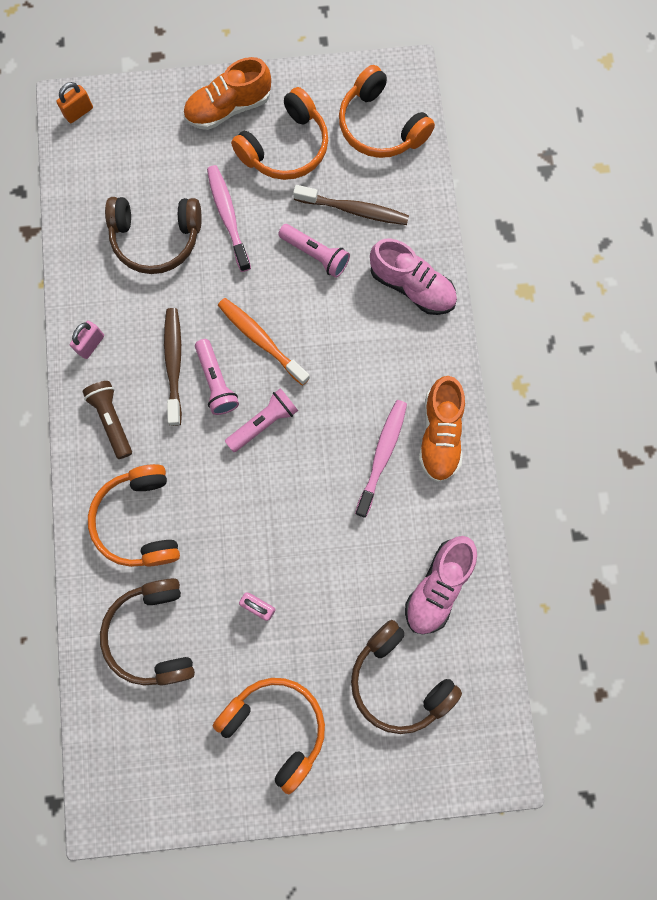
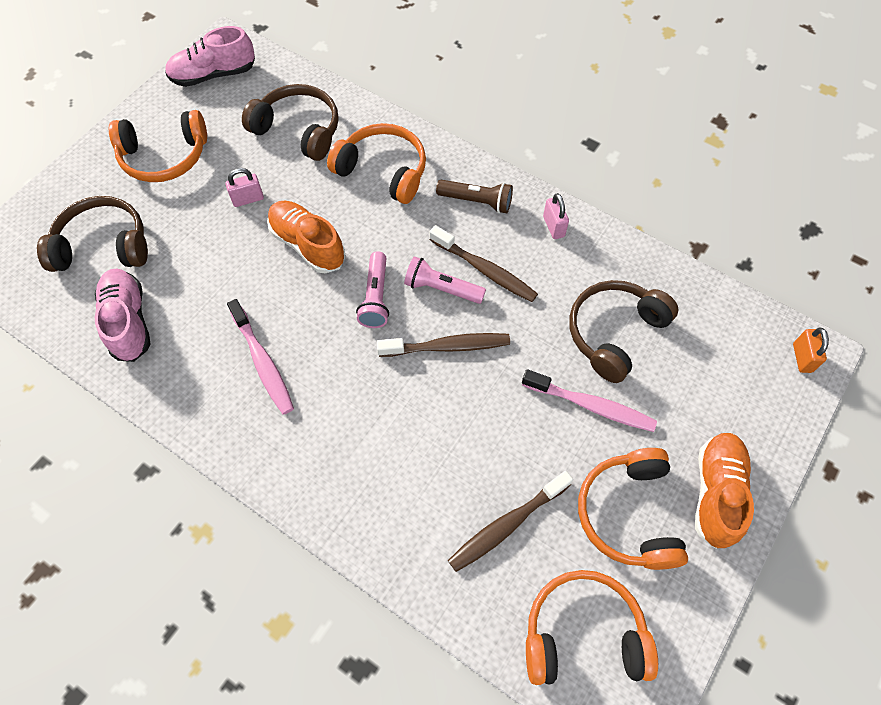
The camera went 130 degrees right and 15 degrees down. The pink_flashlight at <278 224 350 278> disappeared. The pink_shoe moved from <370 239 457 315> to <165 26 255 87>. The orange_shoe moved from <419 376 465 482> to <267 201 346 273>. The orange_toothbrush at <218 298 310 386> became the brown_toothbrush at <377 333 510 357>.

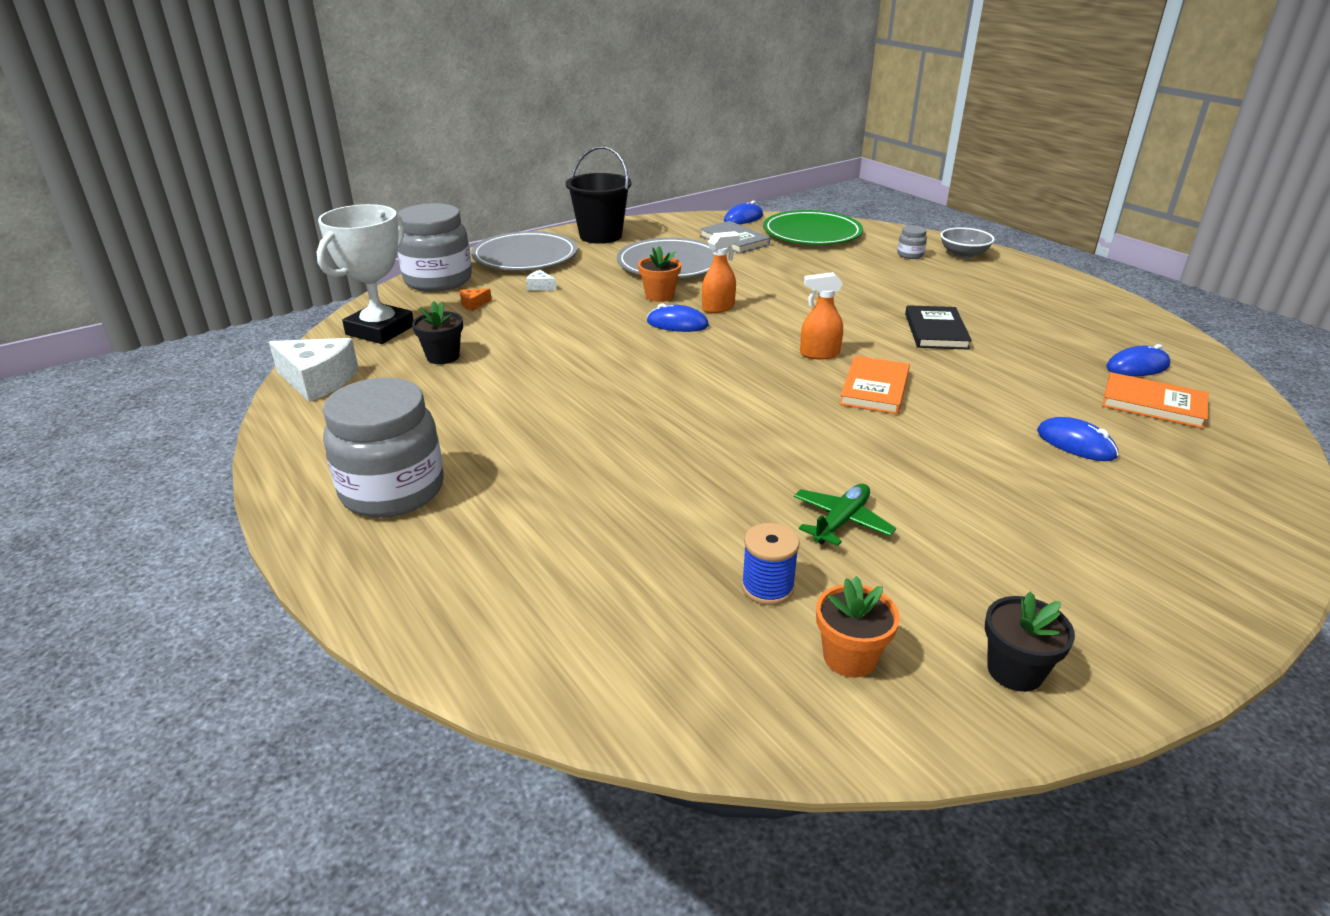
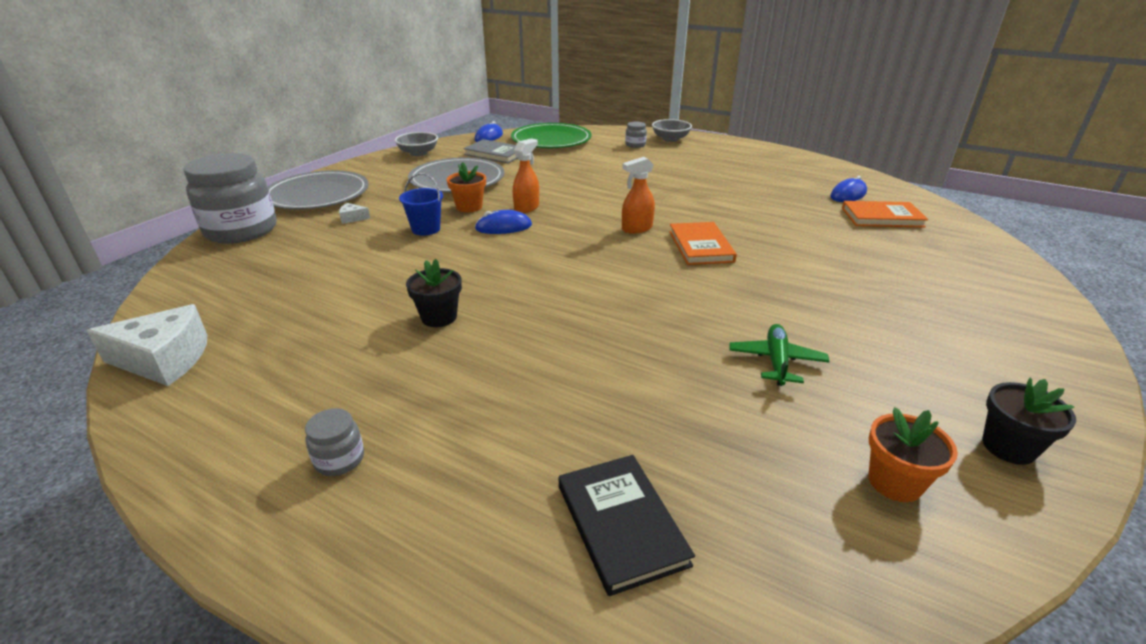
The camera went 25 degrees left and 0 degrees up. The white_trophy at <317 204 414 344> disappeared. The orange_cheese at <460 288 492 311> disappeared. The black_bucket at <566 146 632 244> disappeared. The blue_spool at <741 523 800 605> disappeared. The blue_mouse at <1037 417 1118 461> disappeared. The grey_bowl at <395 132 438 156> appeared. The blue_bucket at <399 173 443 236> appeared. The black_flower_pot moved from <412 301 463 364> to <406 259 462 327>. The black_book moved from <905 305 972 350> to <559 455 695 596>. The grey_jar at <323 378 444 518> changed to 0.41 times the size.

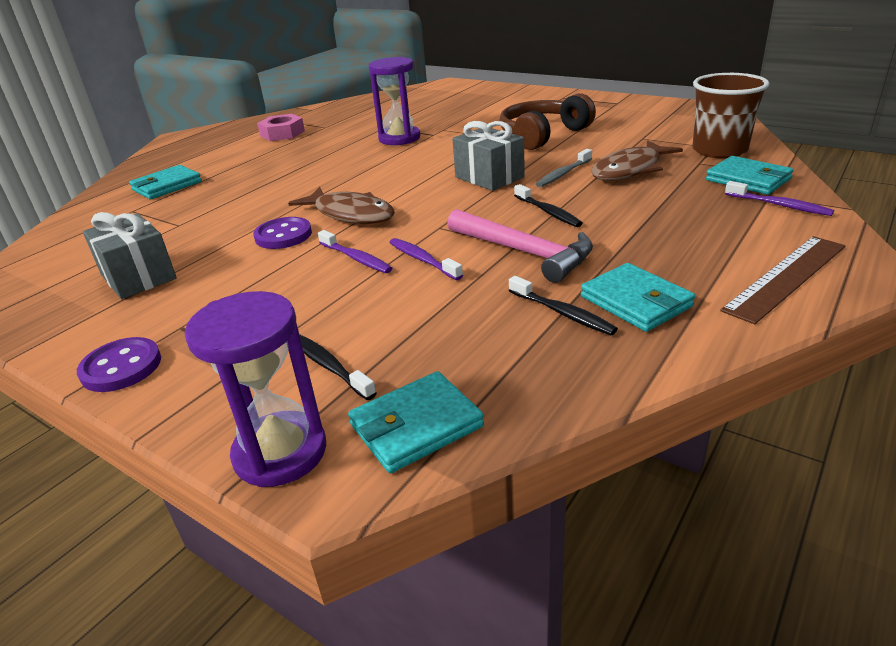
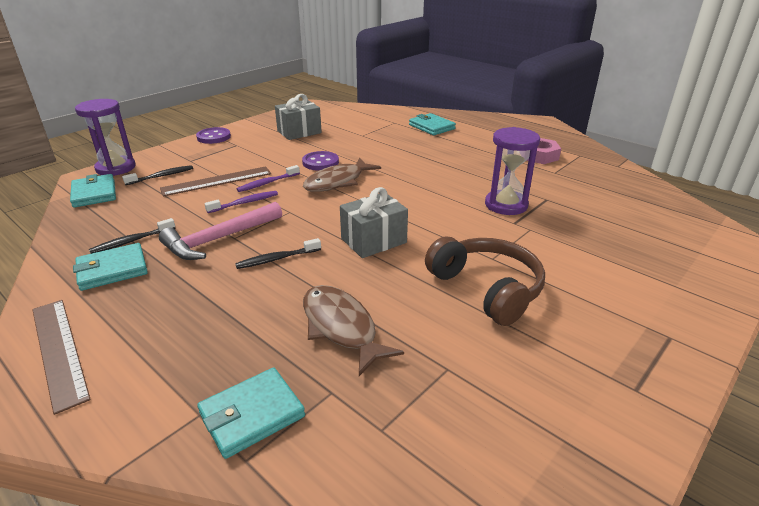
The camera went 95 degrees right and 0 degrees up. The grey_toothbrush at <536 149 592 187> disappeared. The brown_cup at <692 73 769 158> disappeared. The purple_toothbrush at <725 181 834 216> disappeared. The brown_ruler at <160 166 271 197> appeared.

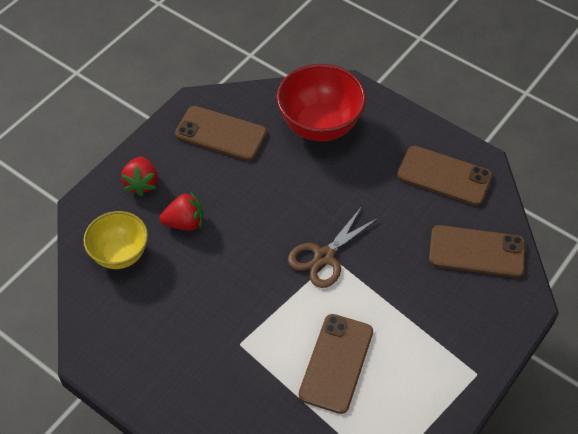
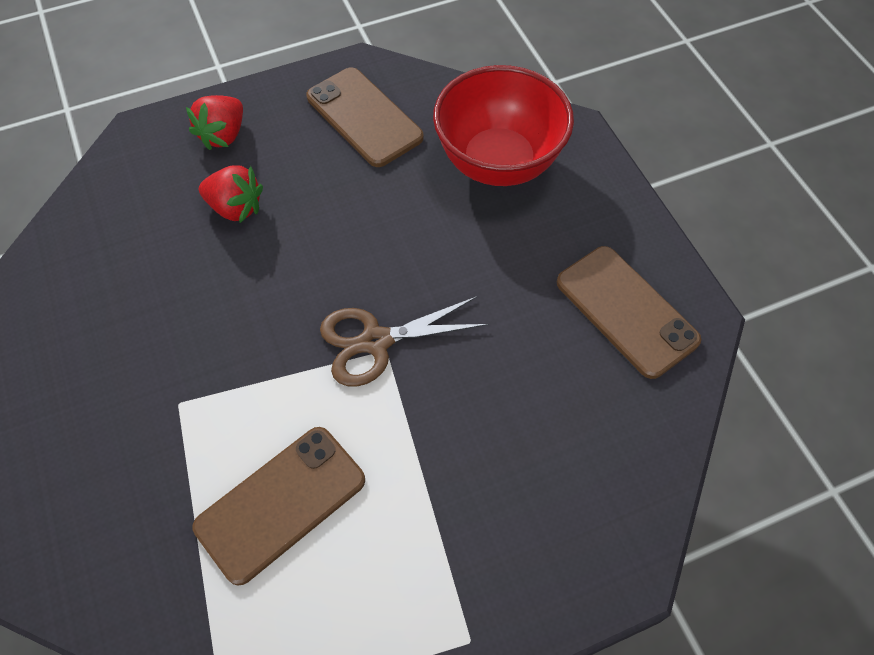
The camera went 30 degrees right and 5 degrees up. The yellow_bowl at <83 211 148 269> disappeared. The brown_phone at <429 225 525 278> disappeared.

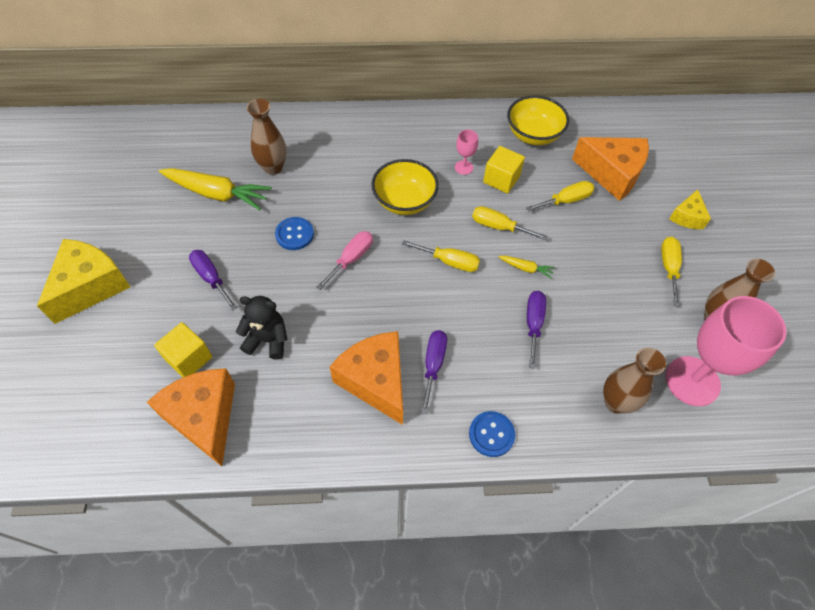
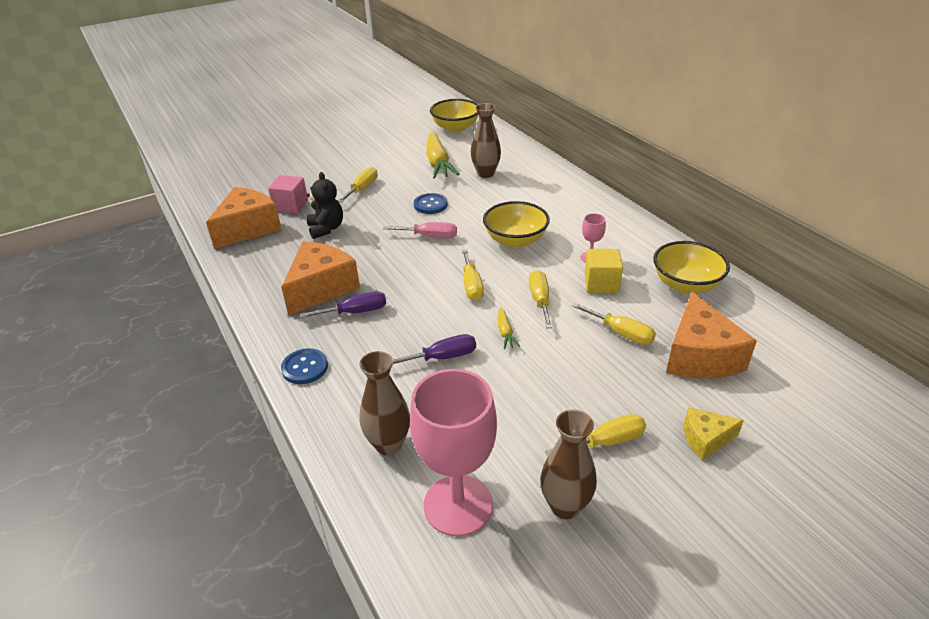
The camera went 65 degrees right and 20 degrees down. The yellow_cheese at <37 239 131 324> disappeared. The yellow_bowl at <430 99 478 132> appeared. The yellow_cube at <154 322 212 377> became the pink_cube at <268 175 308 213>. The purple_screwdriver at <189 250 238 310> became the yellow_screwdriver at <338 167 378 203>.

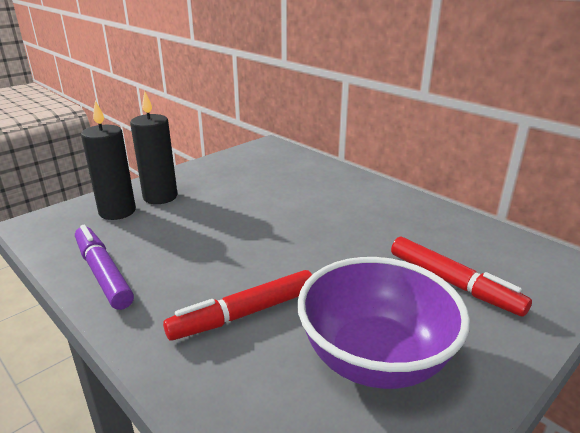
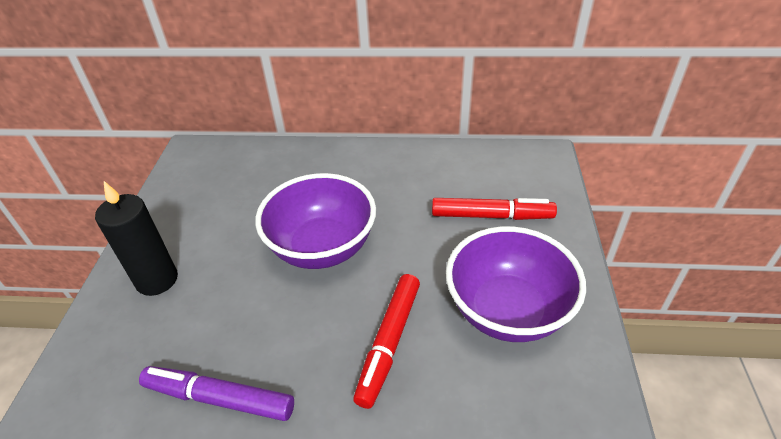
The camera went 40 degrees left and 15 degrees up. The black_candle at <81 101 136 220> disappeared. The purple_bowl at <255 173 376 269> appeared.

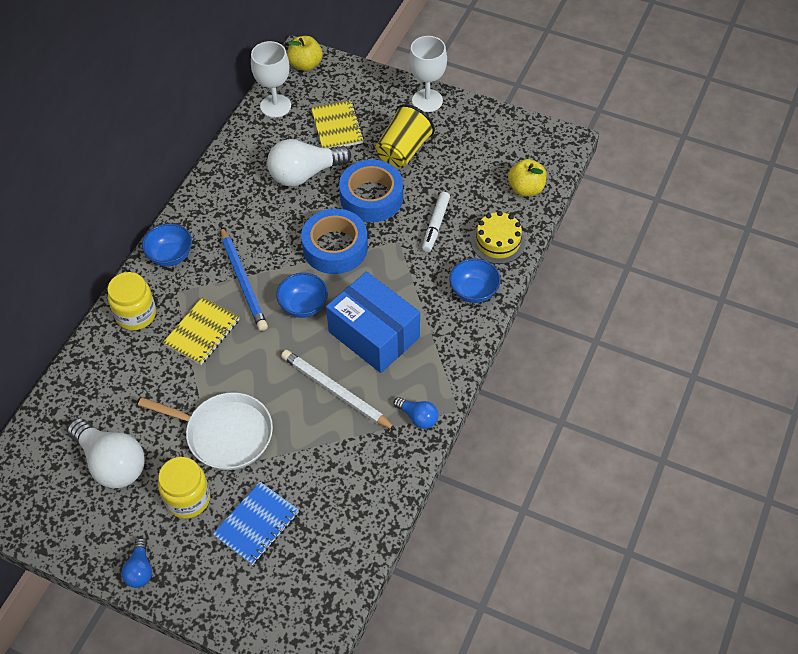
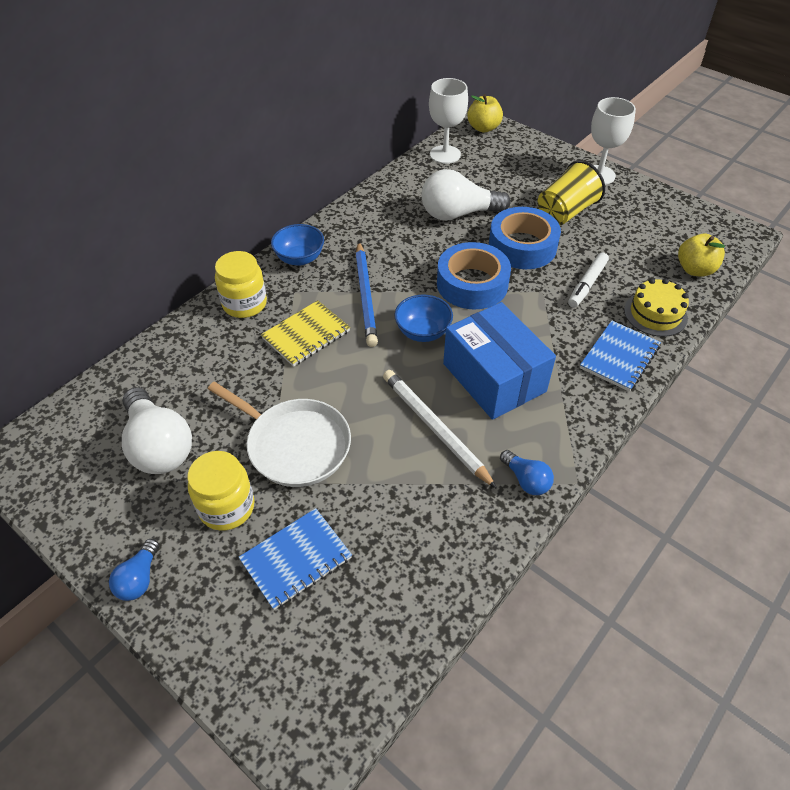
The camera went 15 degrees right and 5 degrees down. The yellow_notebook at <311 100 364 148> disappeared. The blue_bowl at <449 258 501 303> was replaced by the blue_notebook at <580 321 661 392>.

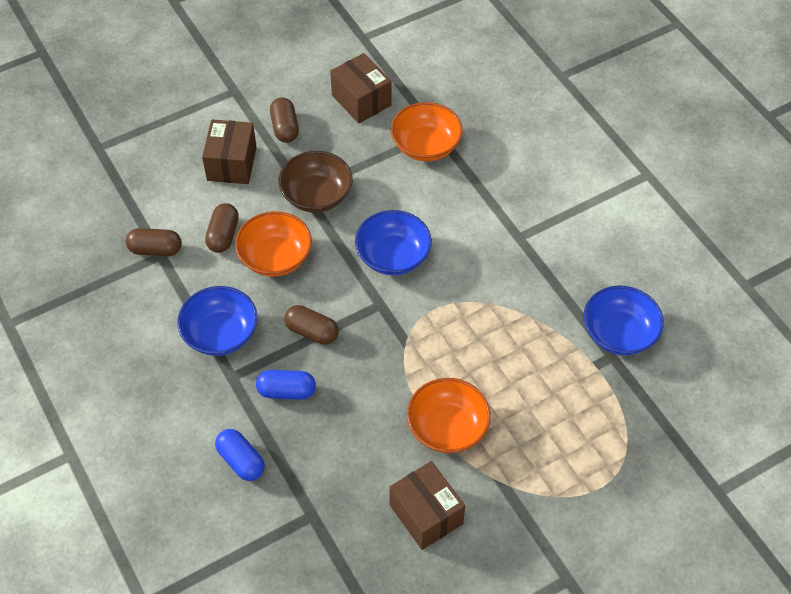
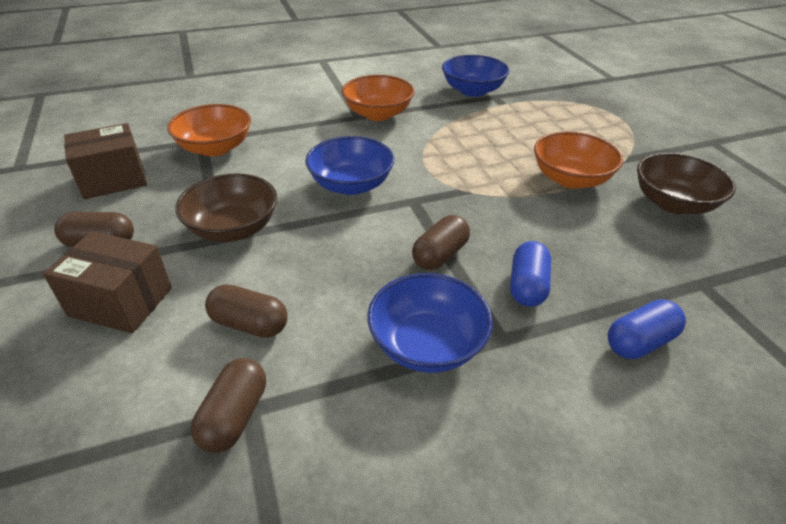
The camera went 80 degrees left and 15 degrees down. The orange_bowl moved from <235 211 312 277> to <342 75 414 121>. The brown_box at <389 461 465 550> was replaced by the brown_bowl at <637 153 736 214>.

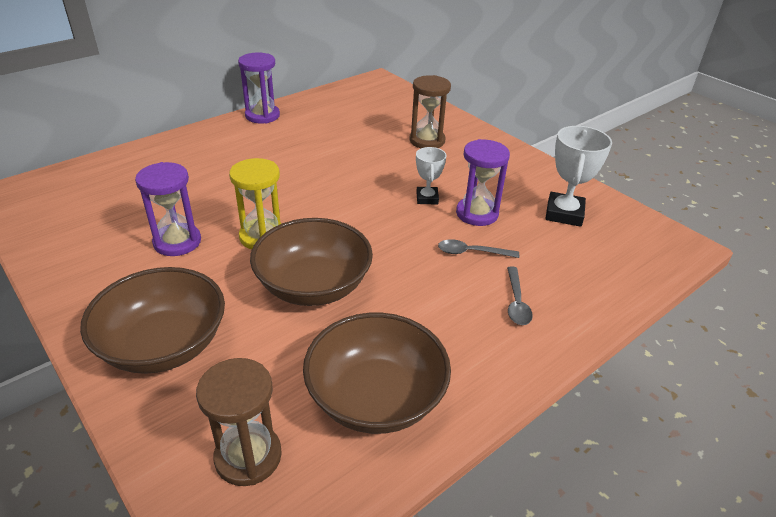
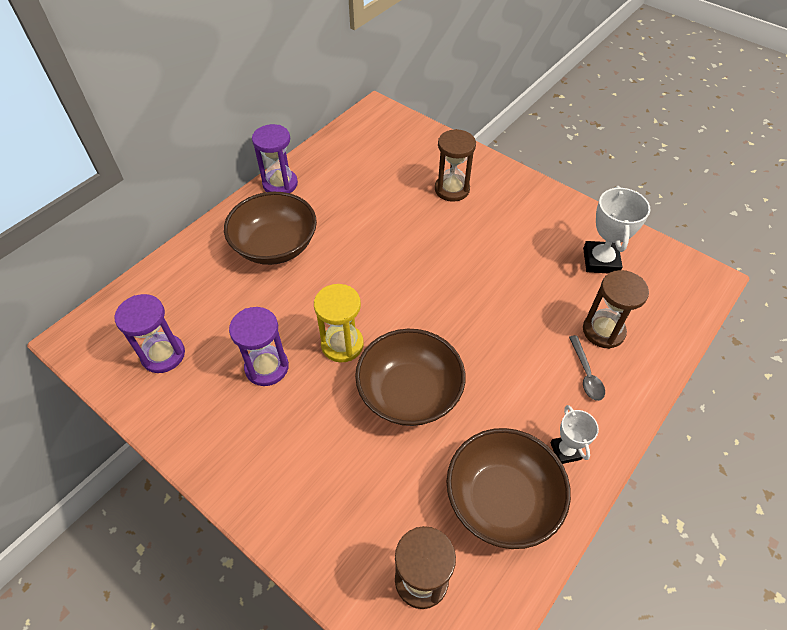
The camera went 10 degrees left and 15 degrees up. The grey_spoon at <438 239 519 258> disappeared. The brown_hourglass at <583 270 649 349> appeared. The brown_bowl moved from <80 267 225 374> to <224 192 317 265>. The white_trophy moved from <416 147 446 205> to <550 405 599 464>. The purple_hourglass moved from <456 139 510 226> to <115 294 185 373>.

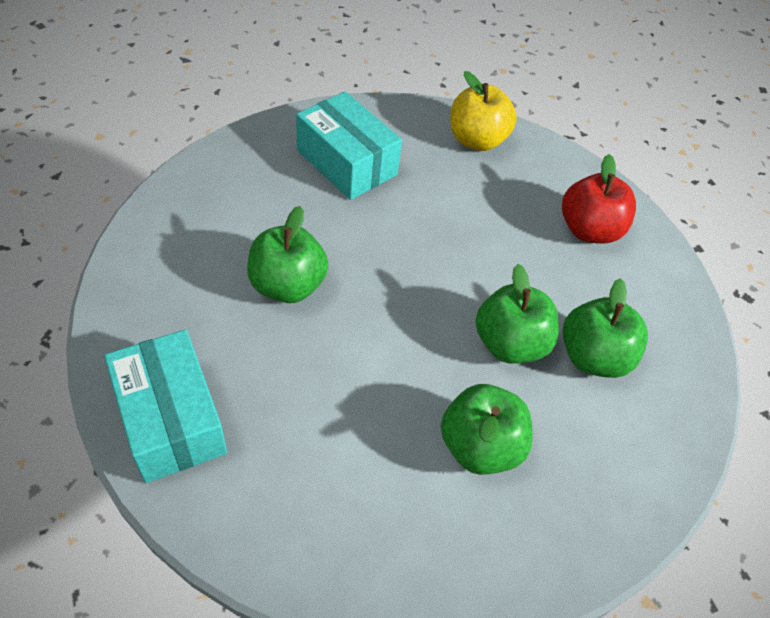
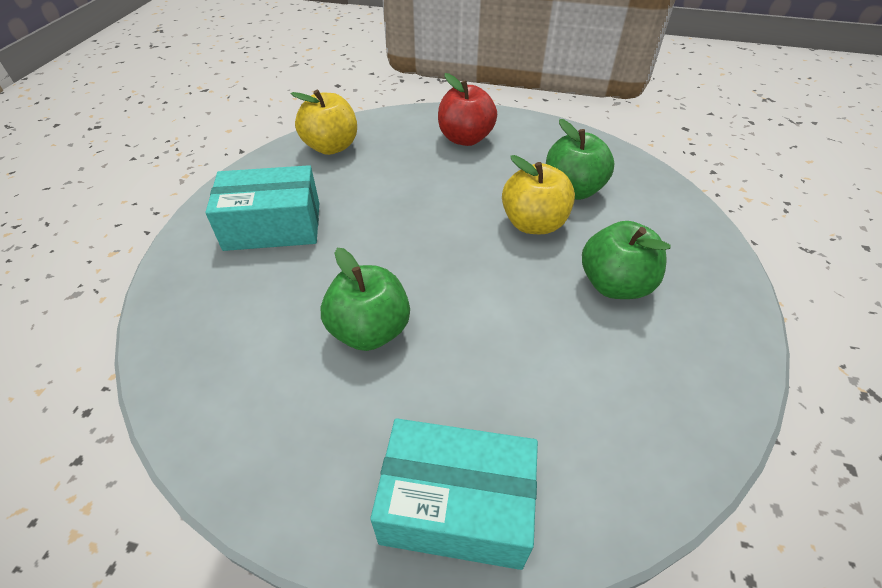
The camera went 50 degrees left and 5 degrees down. The green_apple at <476 264 559 363> became the yellow_apple at <502 155 575 234>.

